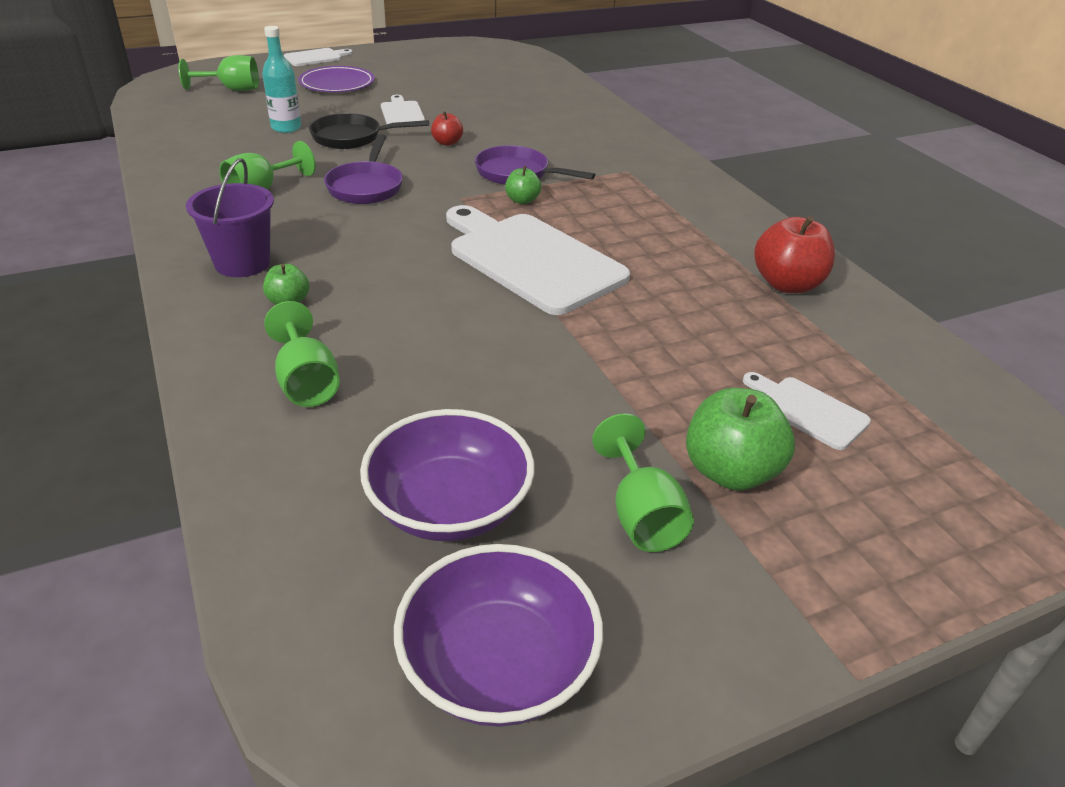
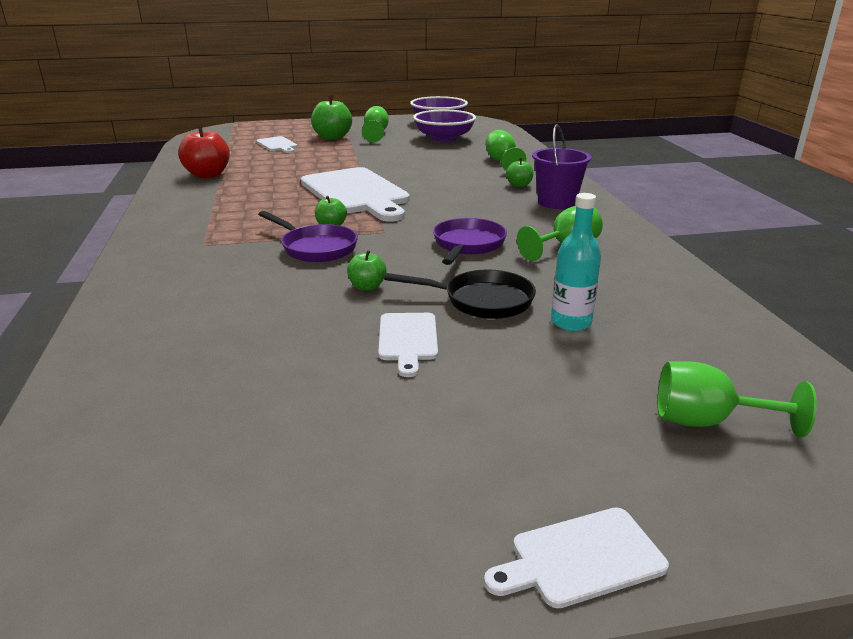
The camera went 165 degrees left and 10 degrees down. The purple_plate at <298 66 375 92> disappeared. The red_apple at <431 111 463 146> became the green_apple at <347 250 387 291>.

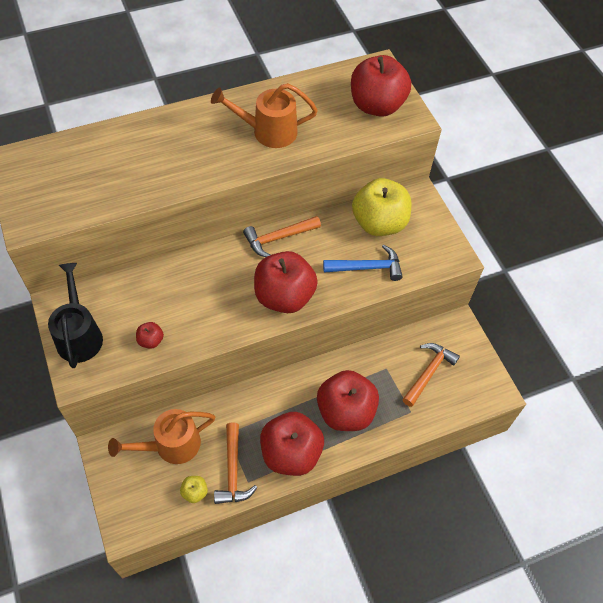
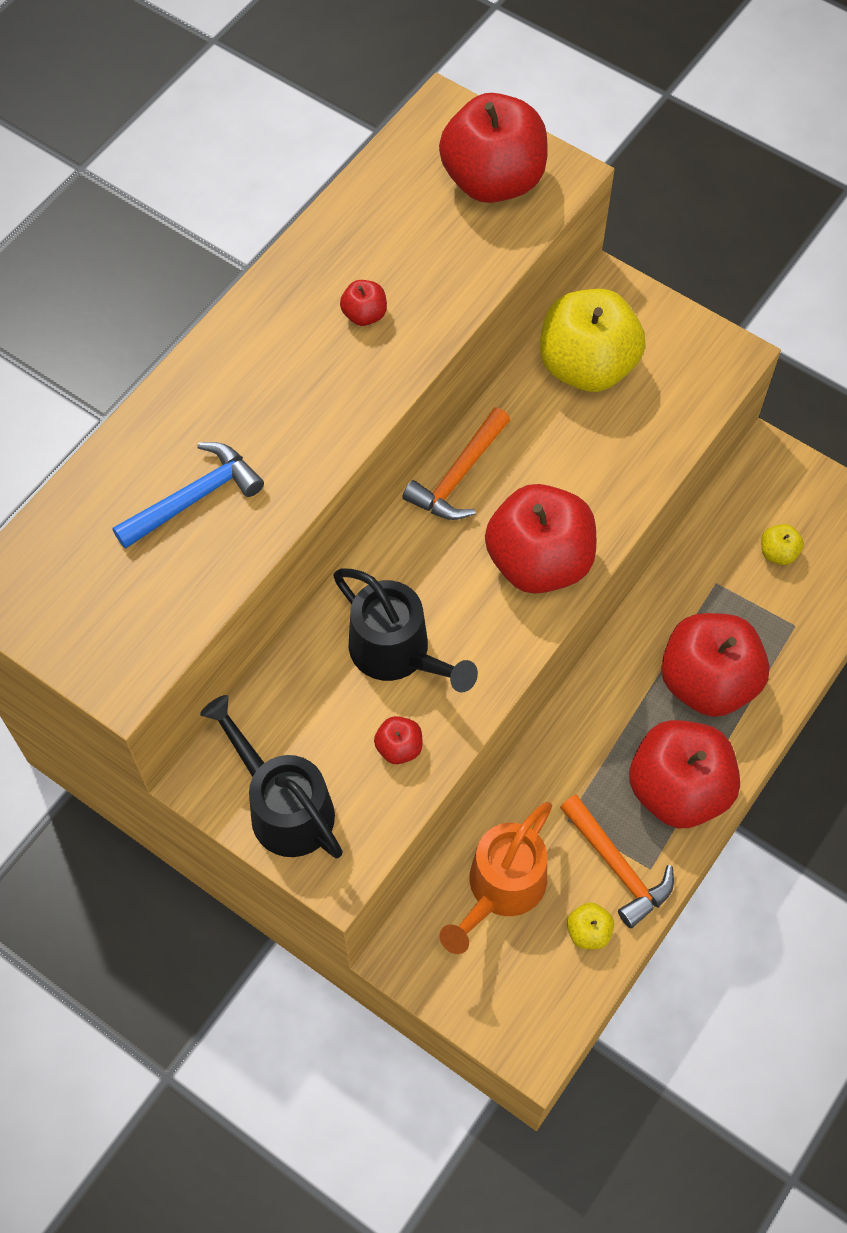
The camera went 30 degrees left and 5 degrees up. The black_watering_can at <333 569 478 692> appeared. The blue_hammer moved from <323 245 403 281> to <112 442 264 549>. The orange_watering_can at <211 83 318 148> was replaced by the red_apple at <340 280 387 326>. The orange_hammer at <402 343 460 407> was replaced by the yellow_apple at <761 524 804 565>.

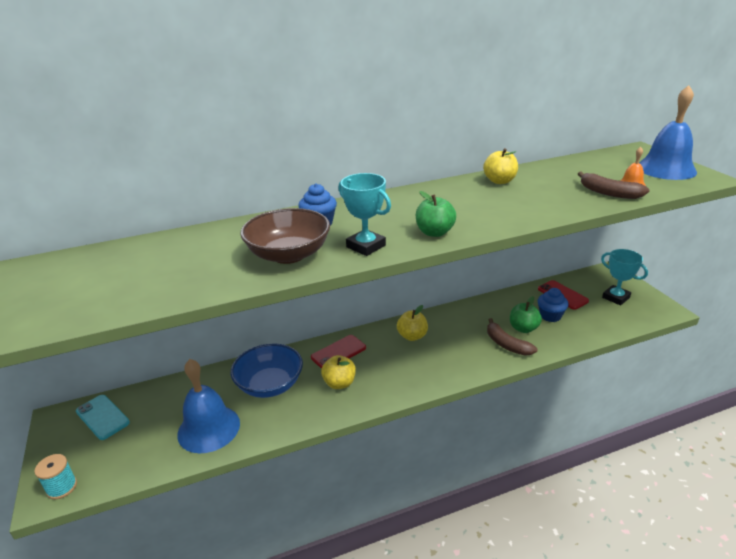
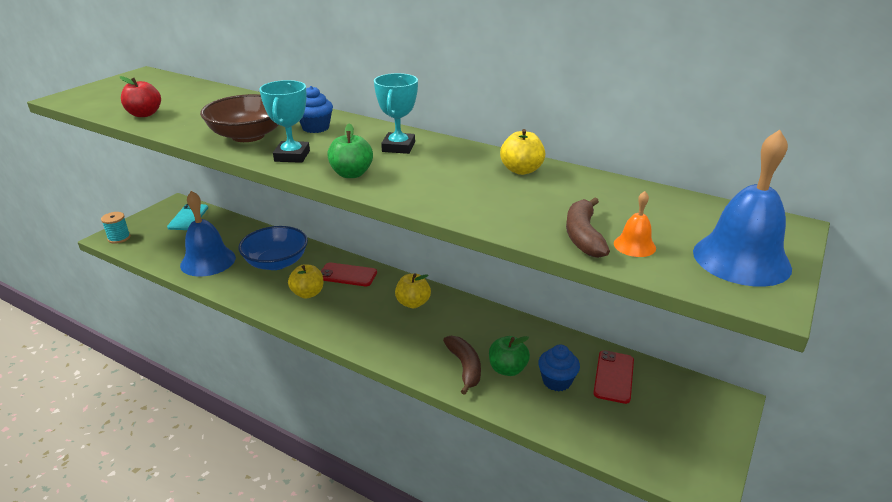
The camera went 50 degrees right and 0 degrees up. The red_apple at <120 76 161 117> appeared. The turquoise_trophy moved from <601 249 648 305> to <374 73 418 154>. The brown_banana at <487 318 537 356> turned 150 degrees clockwise.

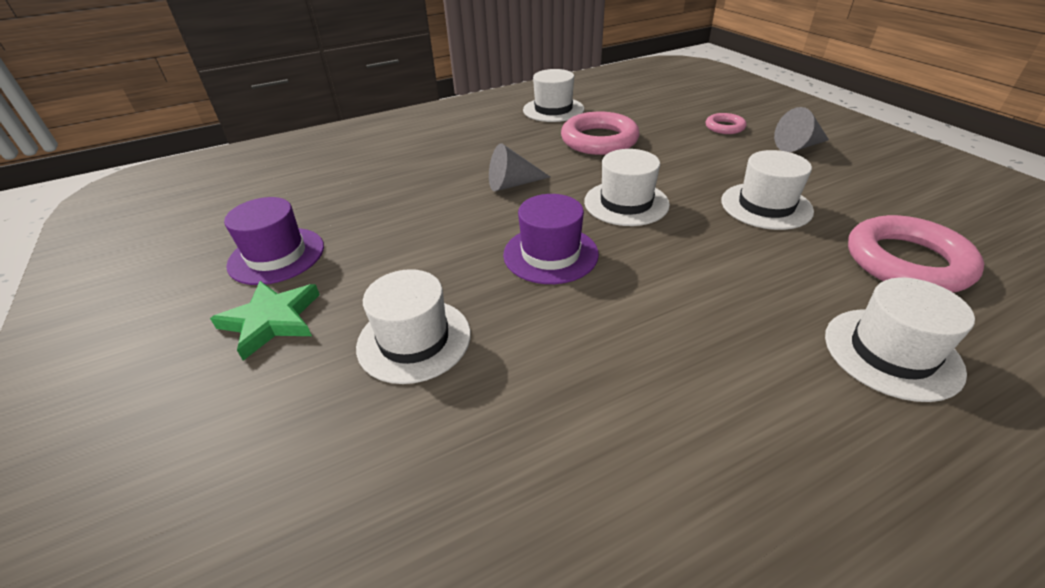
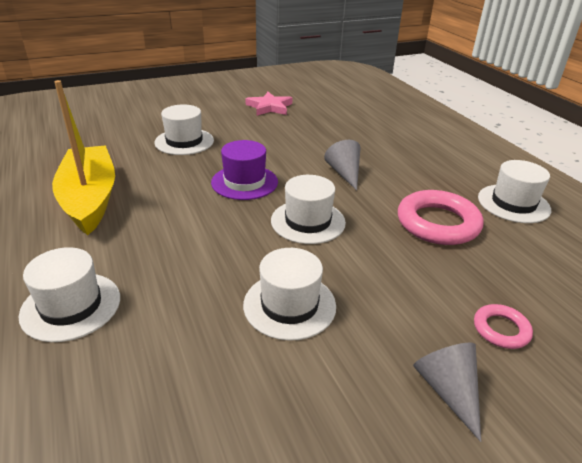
The camera went 90 degrees right and 5 degrees down. The green_star at <210 281 320 361> disappeared. The pink_ring at <848 215 984 292> disappeared. The yellow_boat at <52 80 115 235> appeared. The purple_hat at <224 197 324 285> was replaced by the pink_star at <246 92 292 116>.

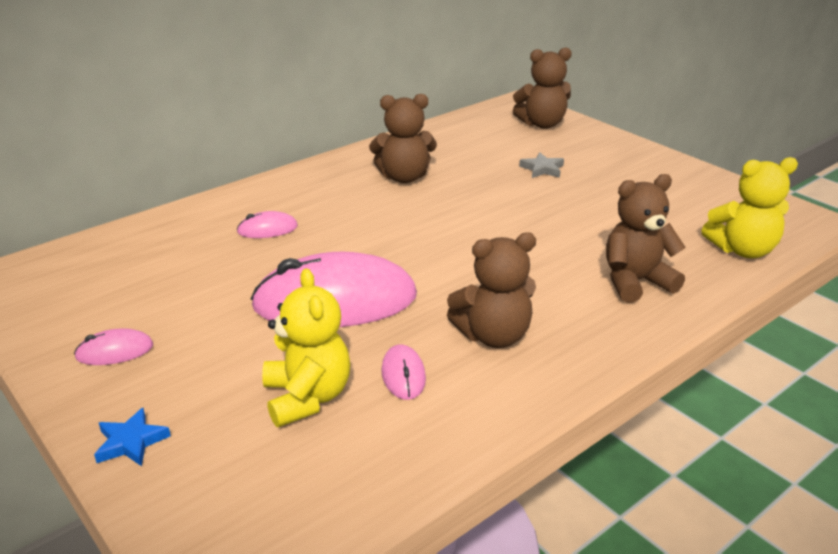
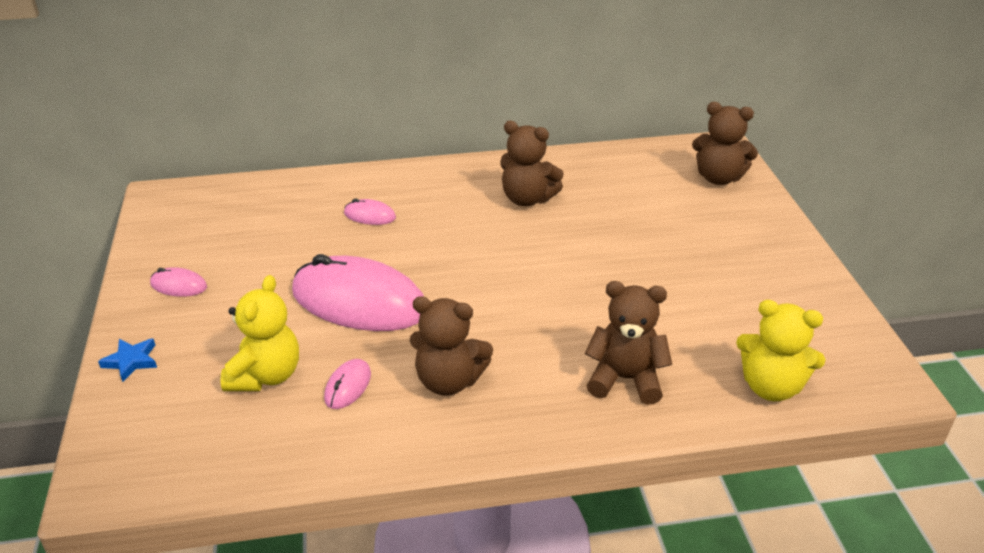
The camera went 30 degrees right and 5 degrees up. The grey_star at <519 152 564 178> disappeared.

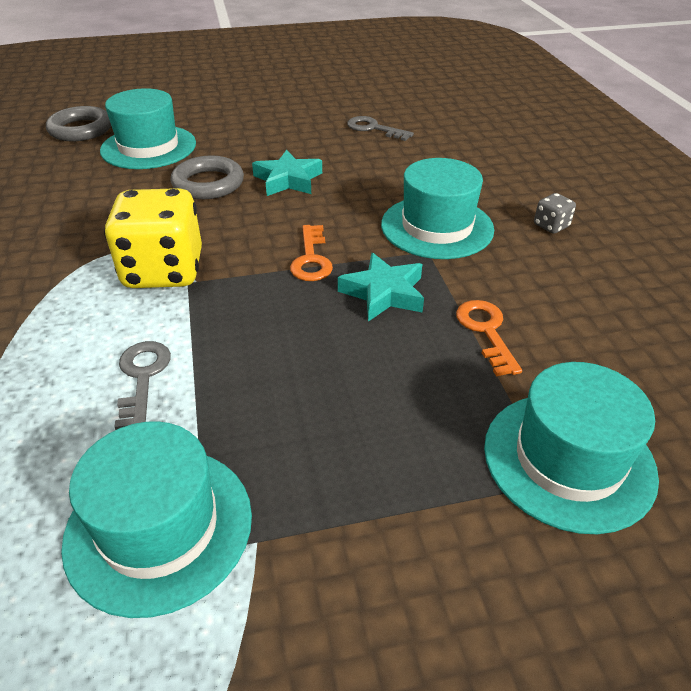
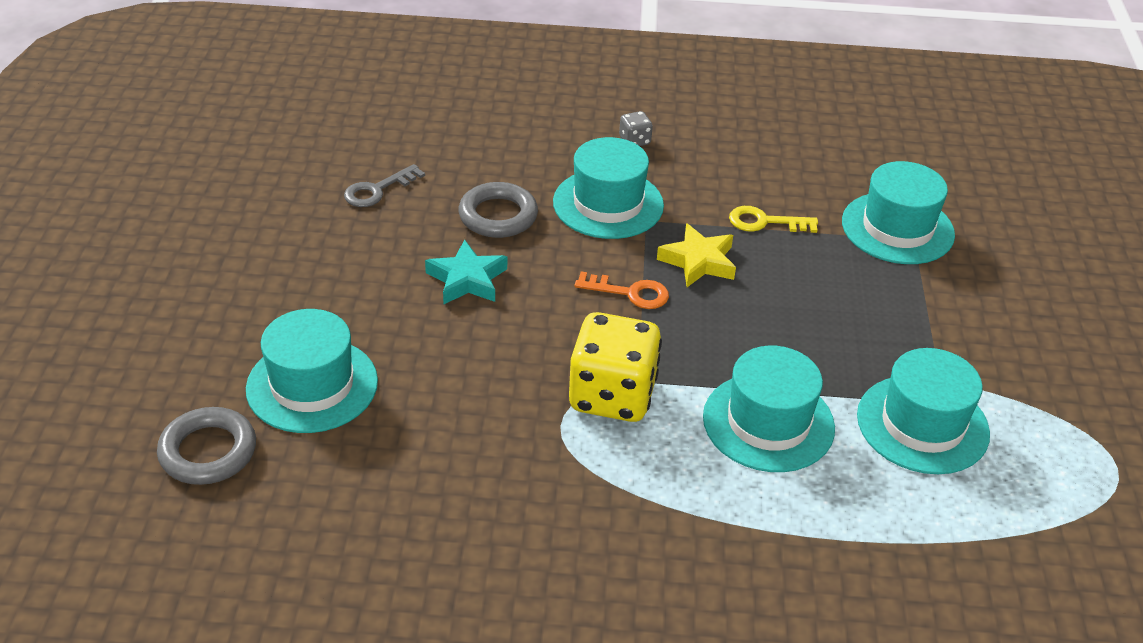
The camera went 75 degrees left and 0 degrees up. The grey_ring moved from <170 156 244 199> to <458 182 538 238>. The grey_key at <114 341 171 430> was replaced by the turquoise_hat at <703 346 835 472>. The turquoise_star at <338 253 424 322> became the yellow_star at <657 223 736 287>. The orange_key at <456 300 522 376> became the yellow_key at <729 206 818 233>.

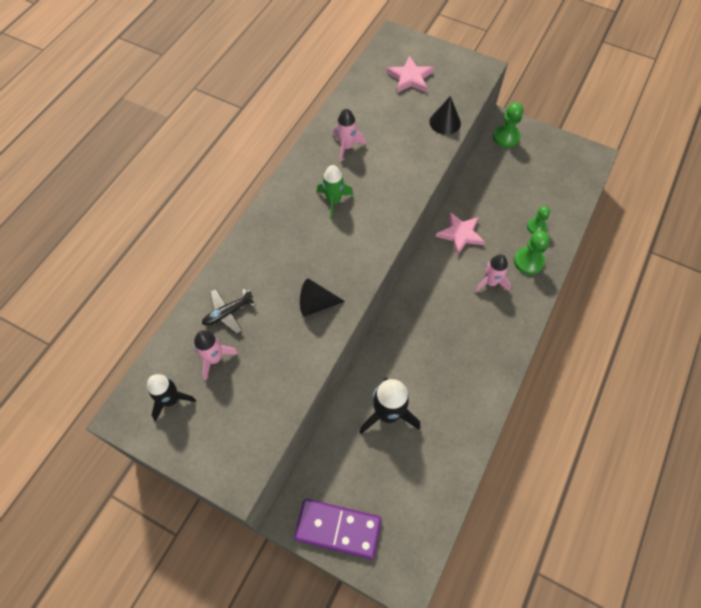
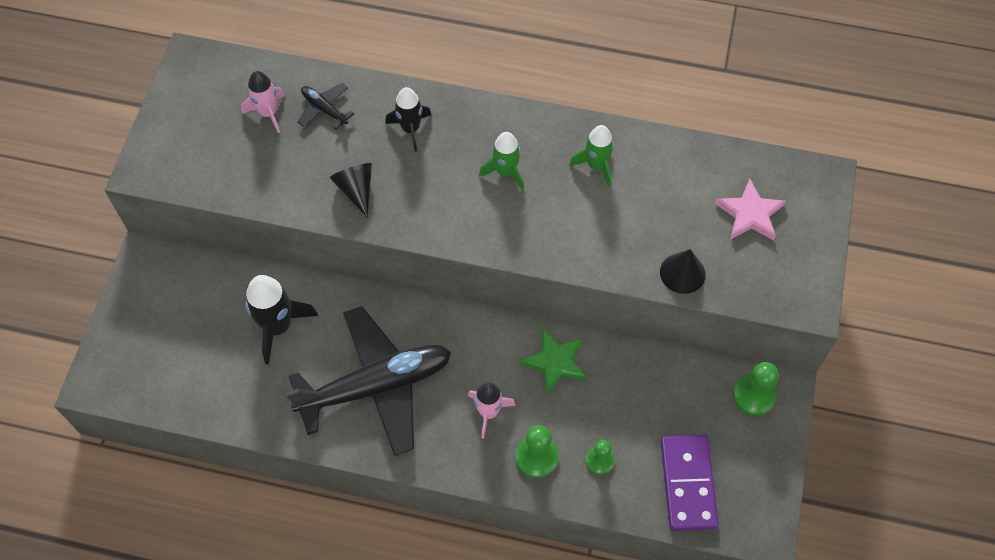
The camera went 75 degrees right and 0 degrees up. The black_plane at <285 306 451 456> appeared. The black_rocket moved from <147 374 196 421> to <385 87 431 151>. The purple_domino moved from <294 499 381 559> to <661 435 719 531>. The pink_rocket at <333 108 366 162> became the green_rocket at <569 125 614 187>. The pink_star at <436 212 485 256> became the green_star at <519 328 587 394>.

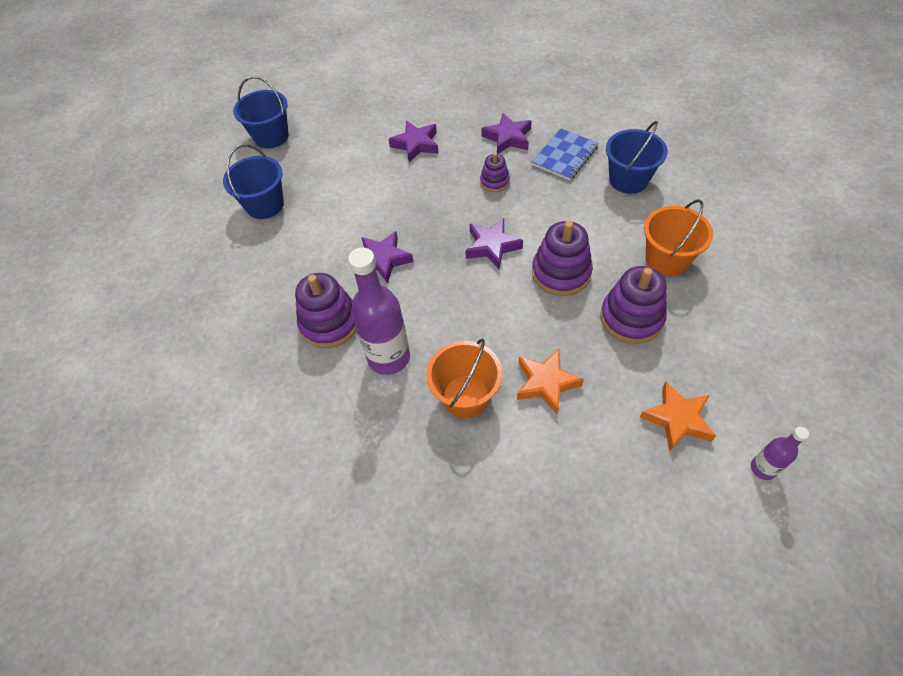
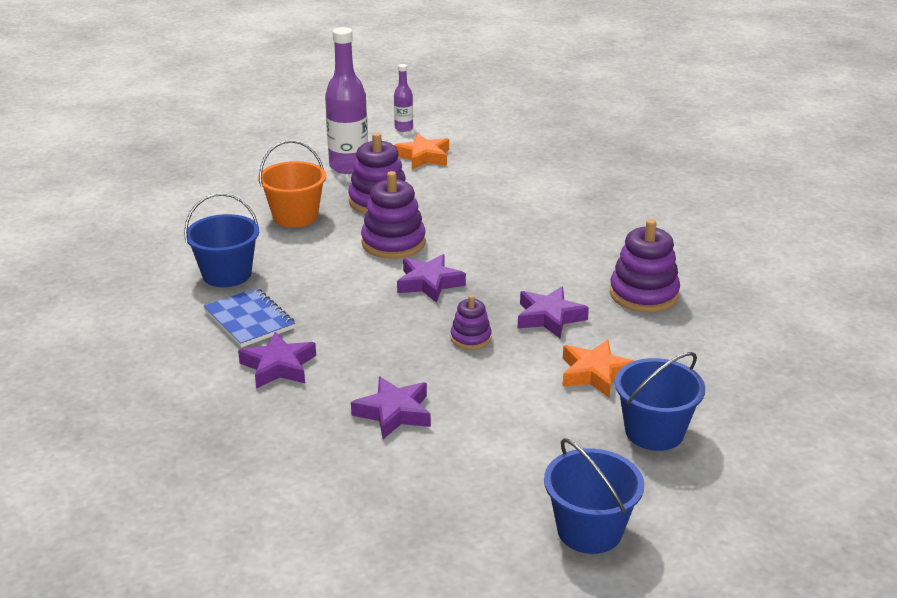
The camera went 150 degrees left and 25 degrees down. The orange_bucket at <426 338 502 418> disappeared. The purple_bottle moved from <348 247 410 375> to <325 27 368 174>. The purple_stacking_toy moved from <480 153 510 192> to <451 295 492 350>. The orange_star moved from <517 349 584 414> to <562 339 634 398>. The blue_notebook at <532 128 599 181> turned 75 degrees clockwise.

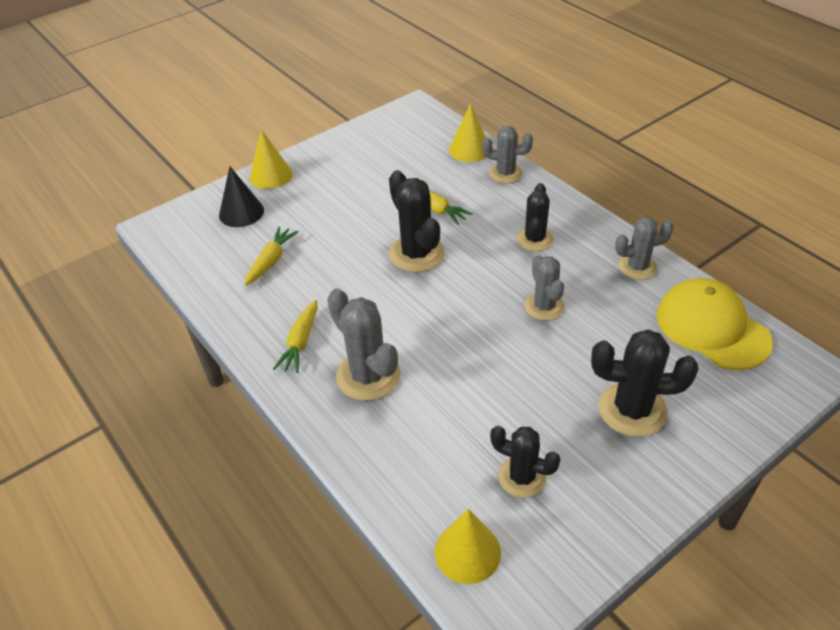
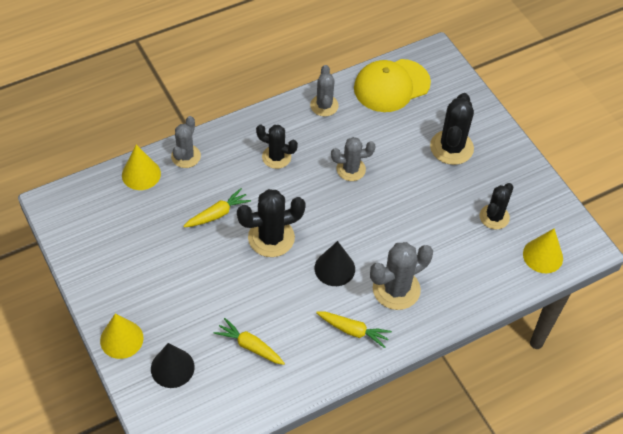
The camera went 85 degrees left and 10 degrees up. The black_cone at <315 241 355 286> appeared.

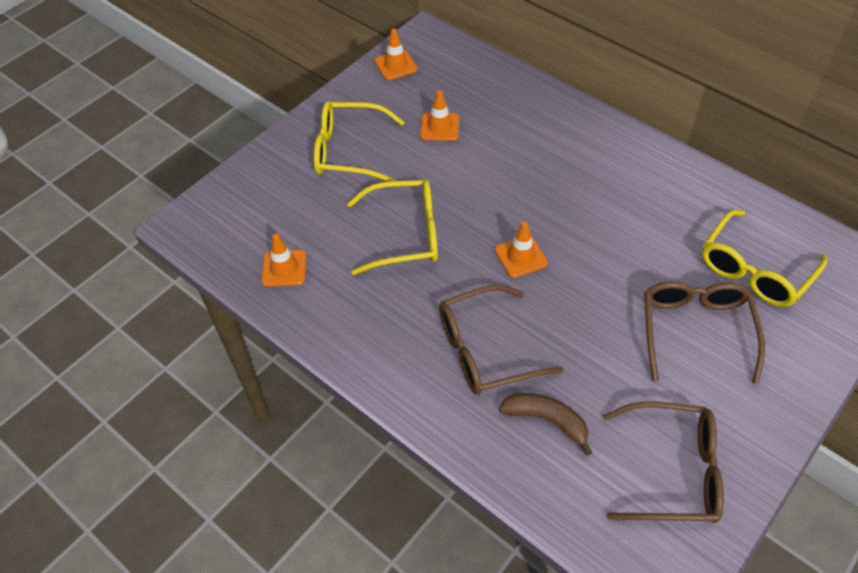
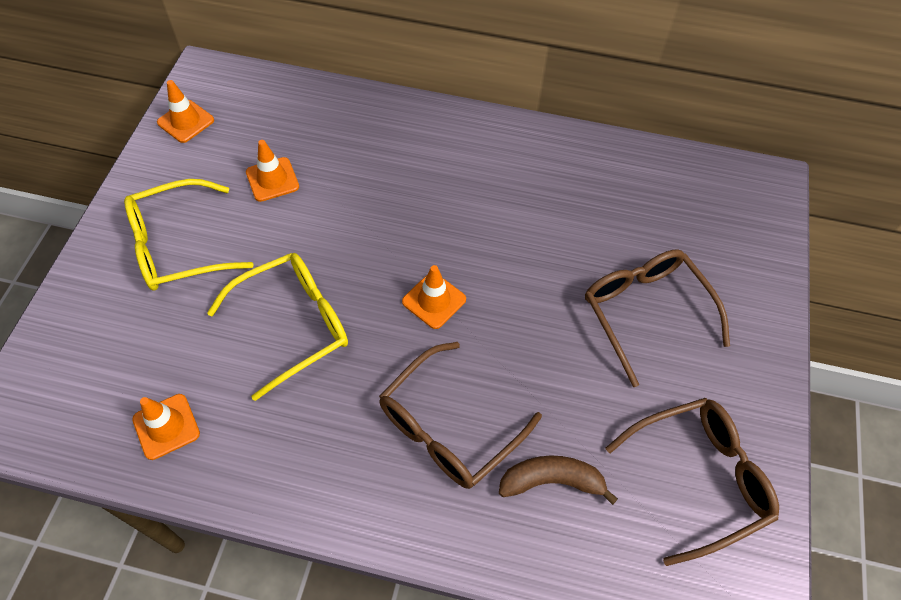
The camera went 30 degrees left and 5 degrees up. The yellow_glasses at <702 210 827 307> disappeared.

